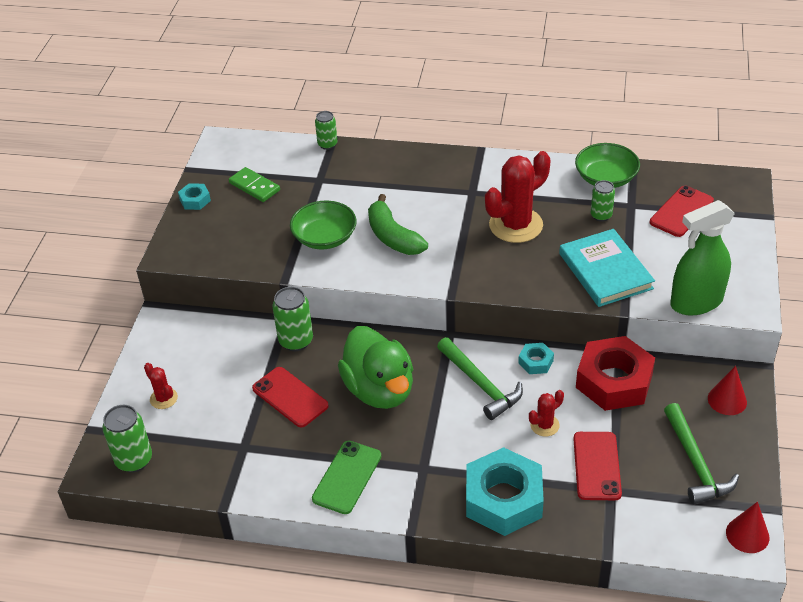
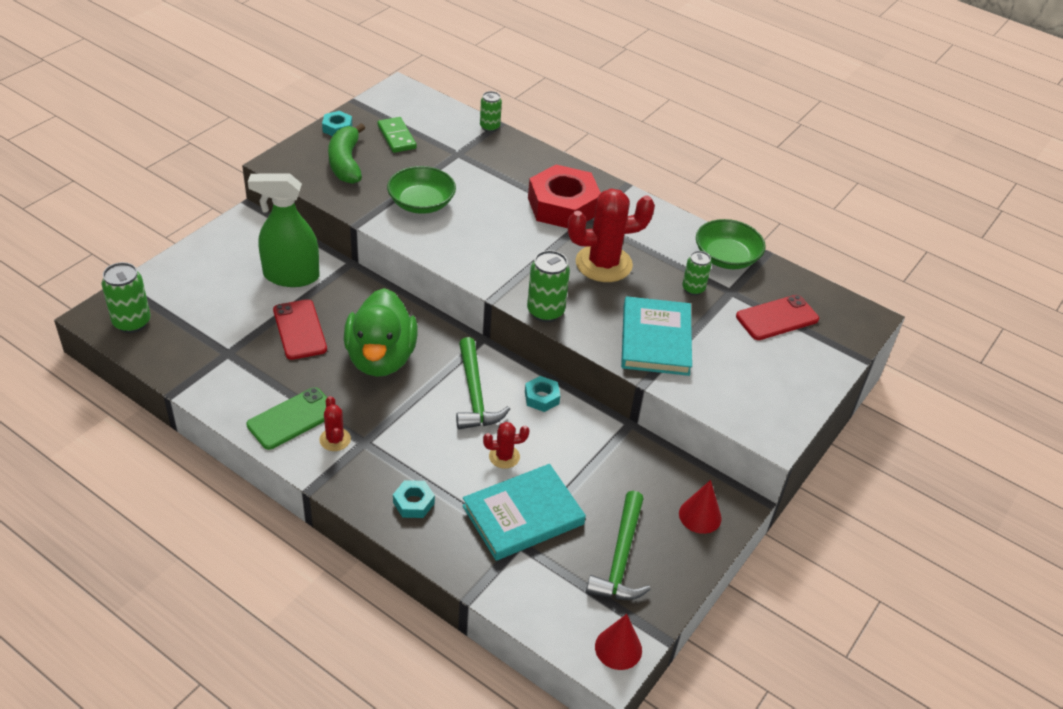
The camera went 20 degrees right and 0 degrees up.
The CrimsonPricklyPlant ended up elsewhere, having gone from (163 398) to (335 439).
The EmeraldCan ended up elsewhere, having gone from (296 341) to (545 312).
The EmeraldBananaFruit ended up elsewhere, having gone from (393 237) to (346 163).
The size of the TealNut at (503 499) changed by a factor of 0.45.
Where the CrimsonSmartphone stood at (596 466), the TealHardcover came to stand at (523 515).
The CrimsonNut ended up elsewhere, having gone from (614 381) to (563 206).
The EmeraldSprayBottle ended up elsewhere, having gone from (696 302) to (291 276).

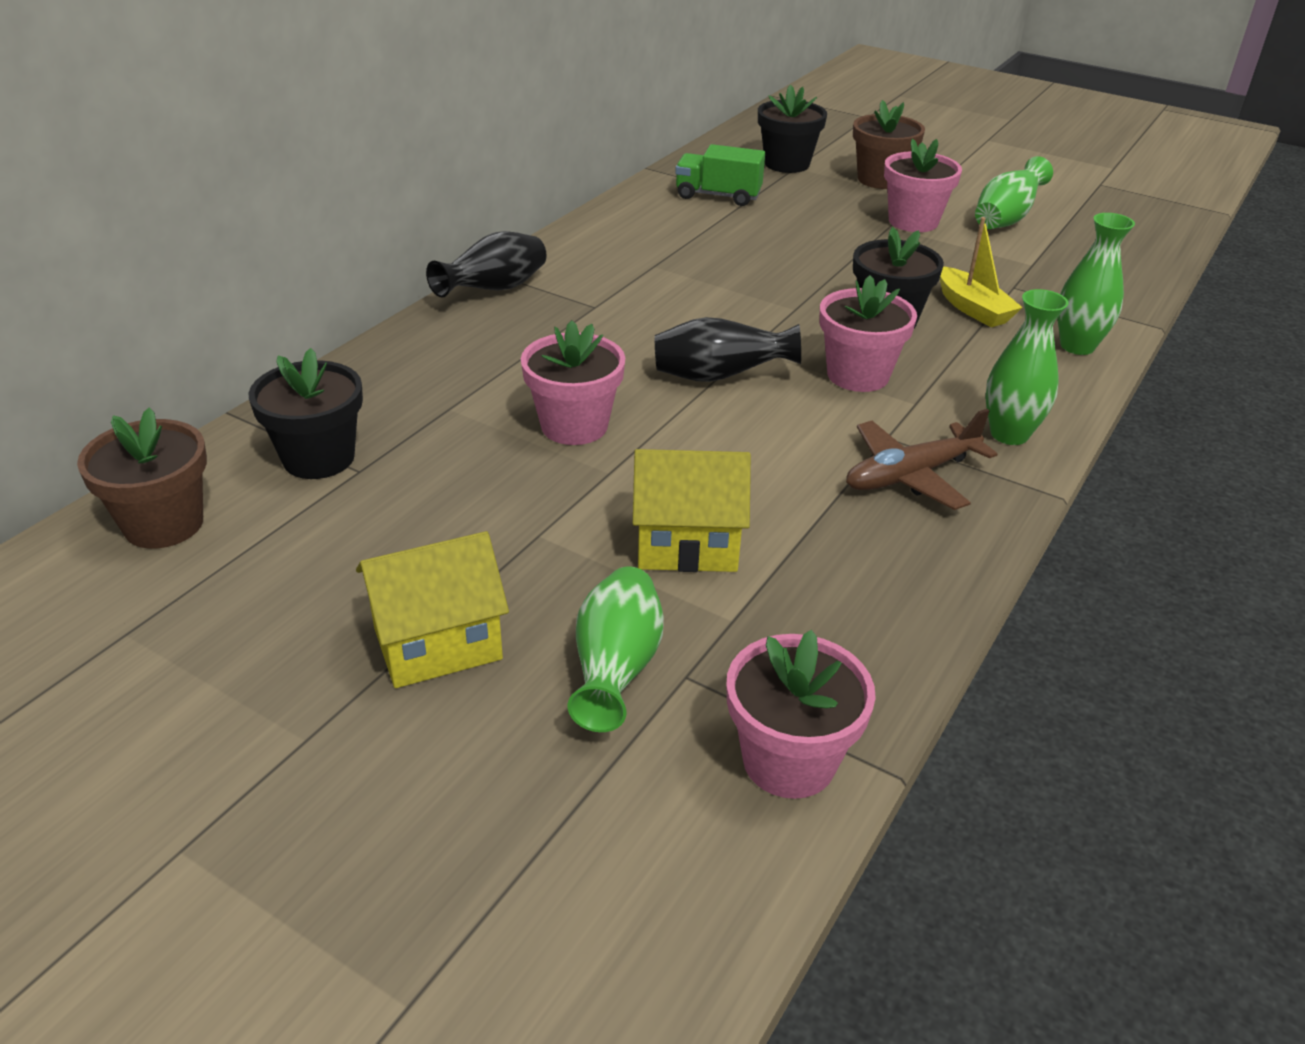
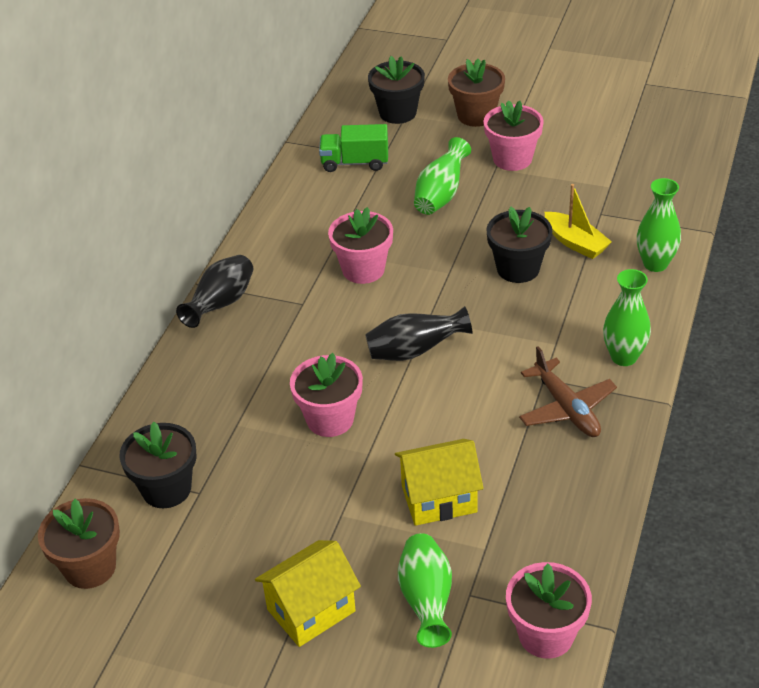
The camera went 10 degrees left and 5 degrees up.
The RosePinkPlantPot ended up elsewhere, having gone from (858 375) to (363 269).
The DarkBrownPlane at (910 476) ended up facing another way, 75 degrees counterclockwise from before.
The EmeraldFlowerVase ended up elsewhere, having gone from (1006 219) to (441 195).

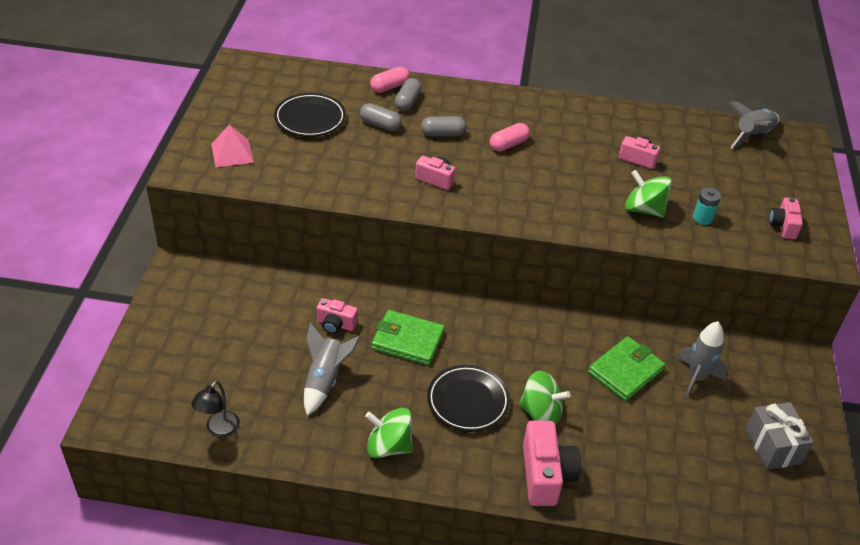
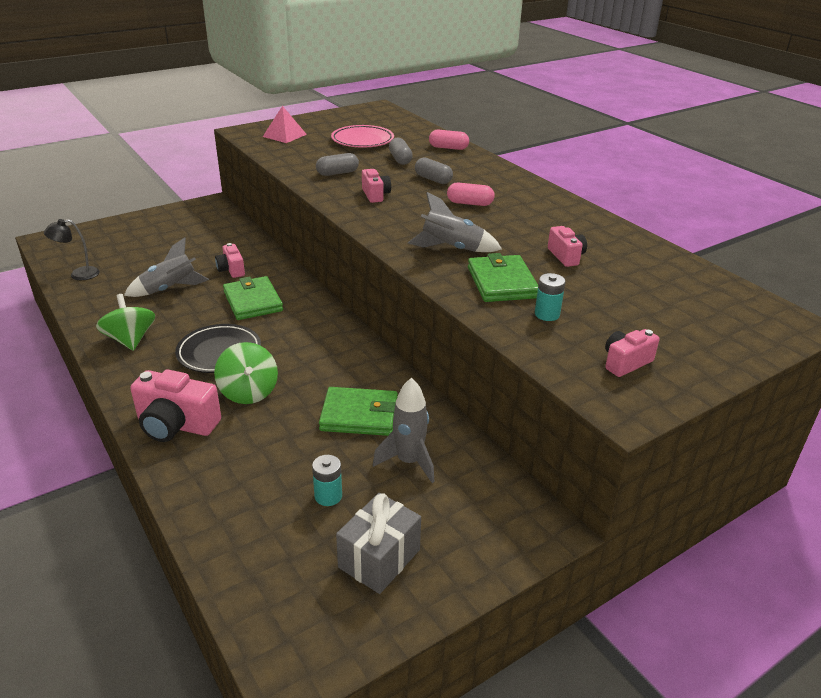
The camera went 50 degrees right and 10 degrees down.
What was the JetBlackPlate at (310 119) turned into the RosePinkPlate at (362 140).
The GreyPillShape ended up elsewhere, having gone from (407 102) to (337 173).
The RosePinkPhotoCamera at (545 475) ended up facing another way, 60 degrees clockwise from before.
Where the EmeraldSpinningTop stood at (644 209), the EmeraldBillfold came to stand at (502 282).
The GreyRocket ended up elsewhere, having gone from (752 135) to (451 248).
The second view gained the TealPowerCell at (328 496).

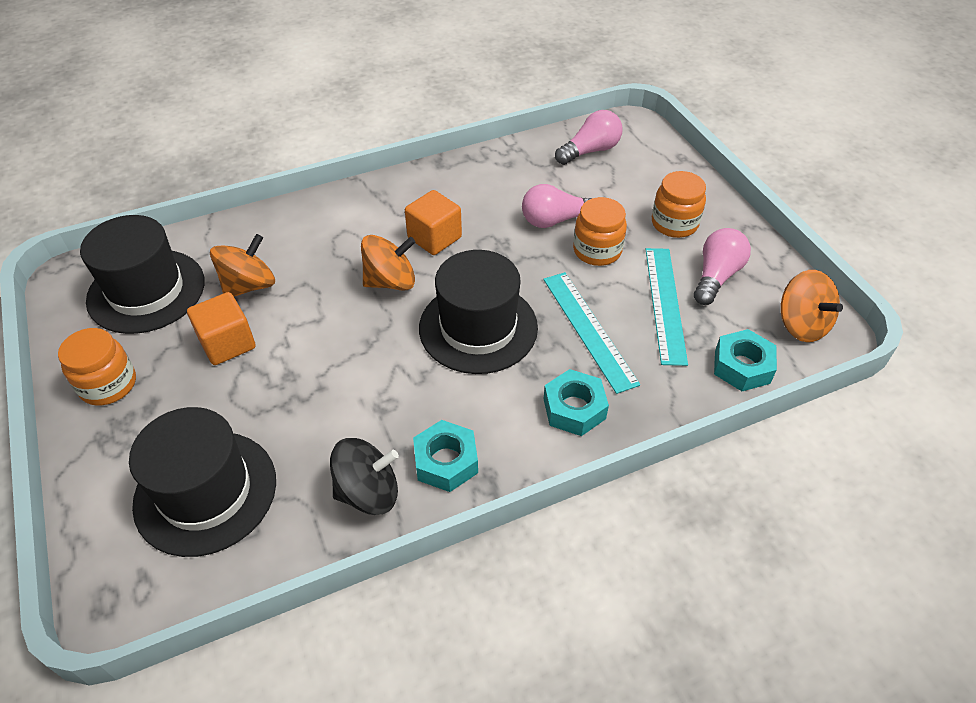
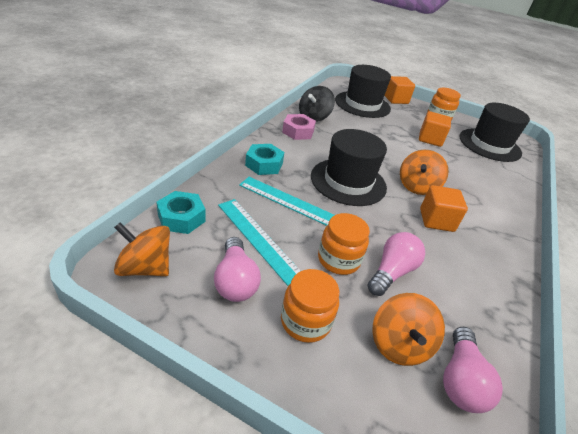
The camera went 135 degrees right and 10 degrees down.
The OrangeSpinningTop ended up elsewhere, having gone from (249 285) to (399 344).
What was the TealNut at (446 461) turned into the RosePinkNut at (298 131).
The second view gained the OrangeCube at (396 99).

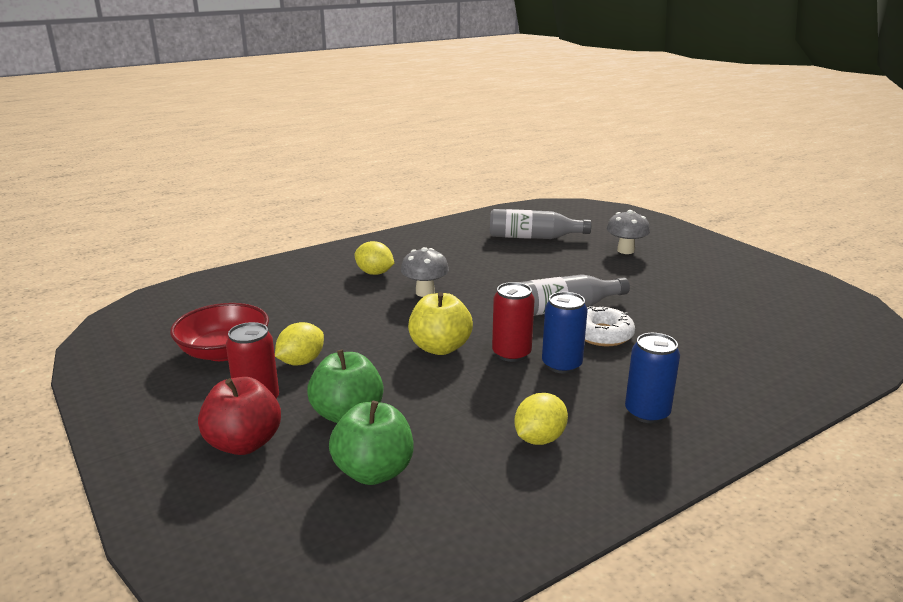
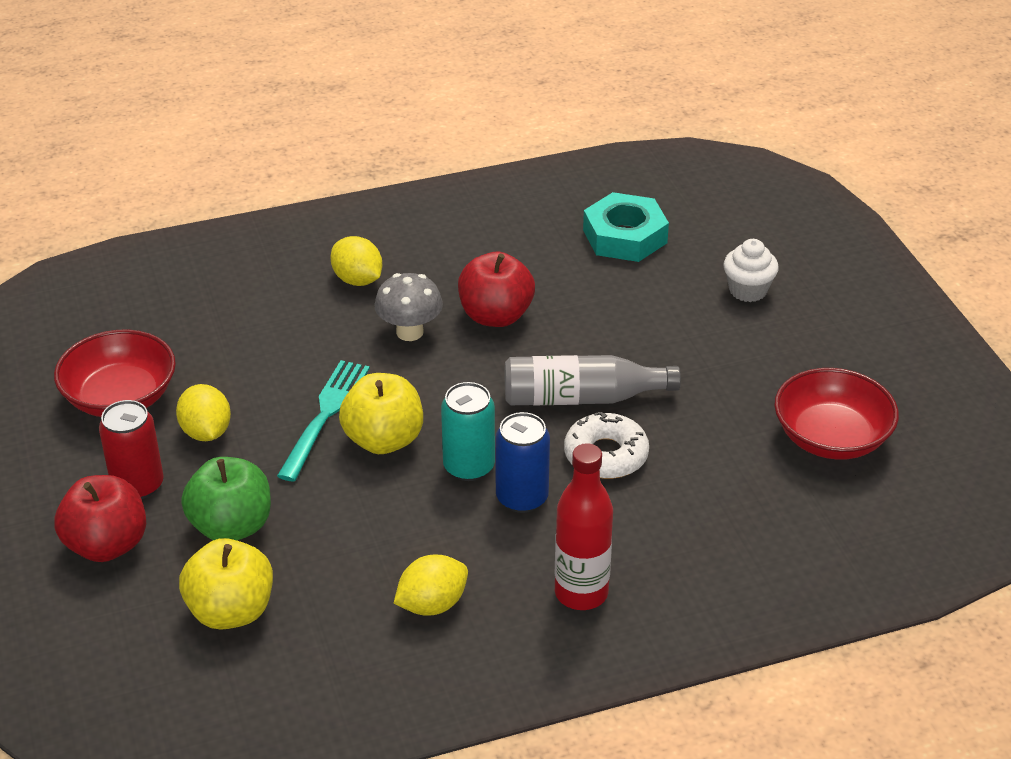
The camera went 15 degrees right and 15 degrees up.
The BrightYellowToyLemon at (301 362) ended up facing another way, 75 degrees counterclockwise from before.
What was the EmeraldToyApple at (374 472) turned into the BrightYellowToyApple at (231 611).
Where the GreyBottle stood at (533 237), the TealNut came to stand at (625 236).
What was the CrimsonCan at (511 353) turned into the TealCan at (469 466).
Where the GreyToadstool stood at (625 250), the WhiteCupcake came to stand at (748 290).
Where the RoyalBlueCan stood at (647 413), the CrimsonBottle came to stand at (581 593).
The second view gained the TealFork at (325 416).
The second view gained the CrimsonToyApple at (495 316).
The second view gained the CrimsonDeepDish at (831 438).

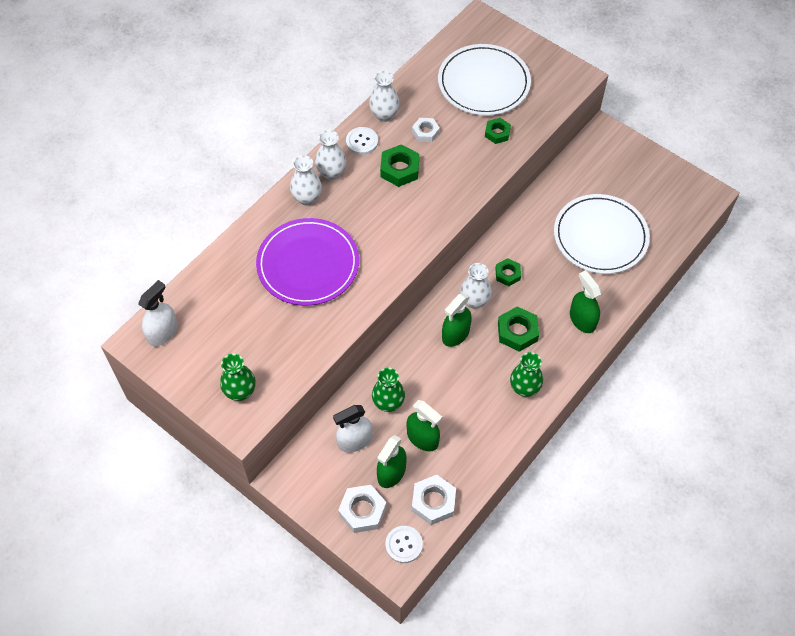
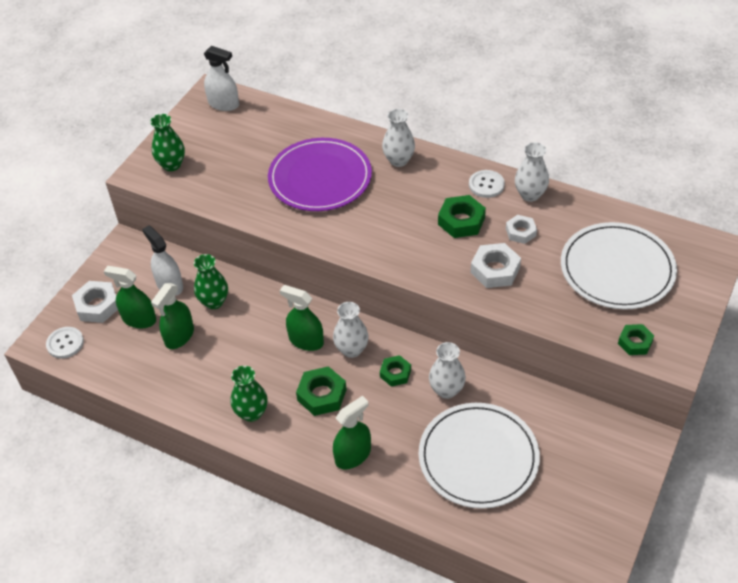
The camera went 80 degrees right and 10 degrees down.
The WhiteFlowerVase ended up elsewhere, having gone from (331 173) to (446 390).
The WhiteNut ended up elsewhere, having gone from (433 502) to (495 270).
The EmeraldNut ended up elsewhere, having gone from (497 133) to (635 342).

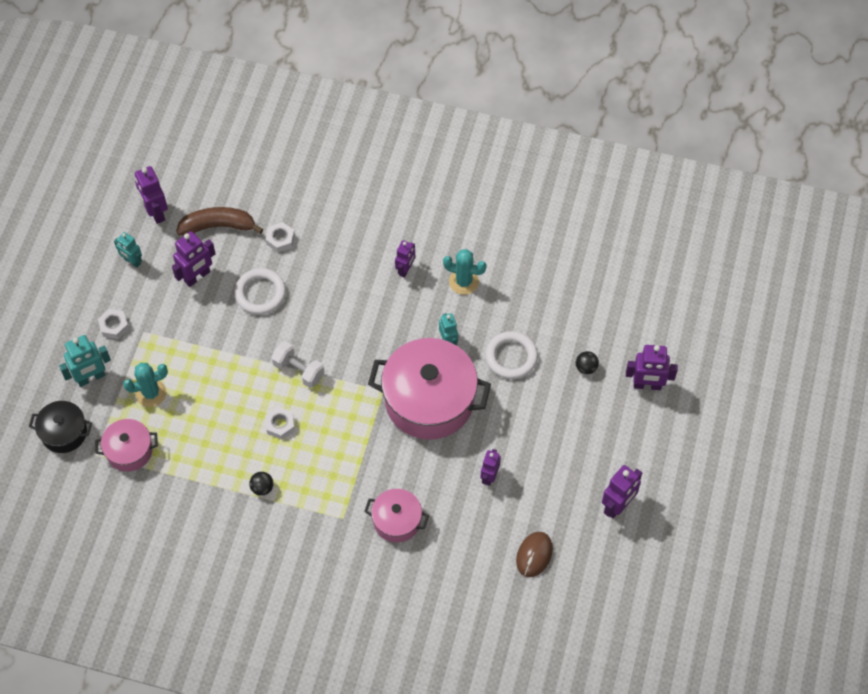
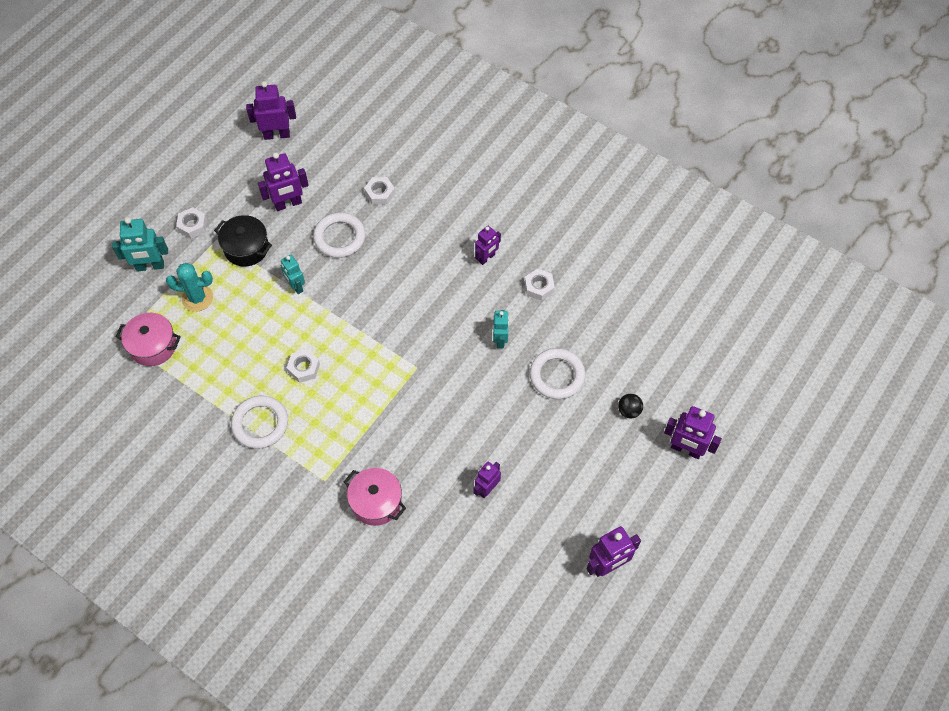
The camera went 20 degrees right and 0 degrees up.
The JetBlackCookingPot ended up elsewhere, having gone from (64 432) to (246 248).
The TealRobotFigure ended up elsewhere, having gone from (132 261) to (296 286).
The PurpleRobotFigure at (156 212) ended up facing another way, 90 degrees clockwise from before.
The second view lost the DarkBrownBananaFruit at (218 226).
Where the JetBlackBall stood at (262 488), the WhiteTorus came to stand at (260 424).
The second view lost the WhiteHandWeight at (299 370).
The second view lost the RosePinkCookingPot at (429 400).
Where the TealPricklyPlant stood at (464 282), the WhiteNut came to stand at (539 287).
The second view lost the DarkBrownPcMouse at (534 555).

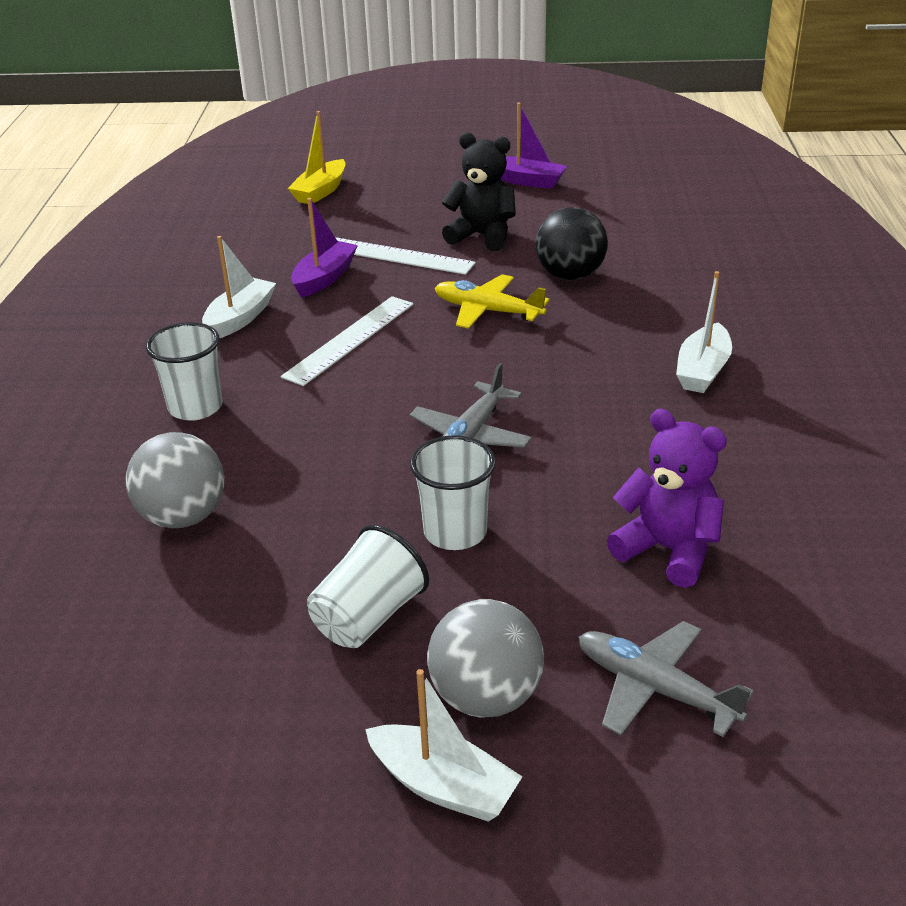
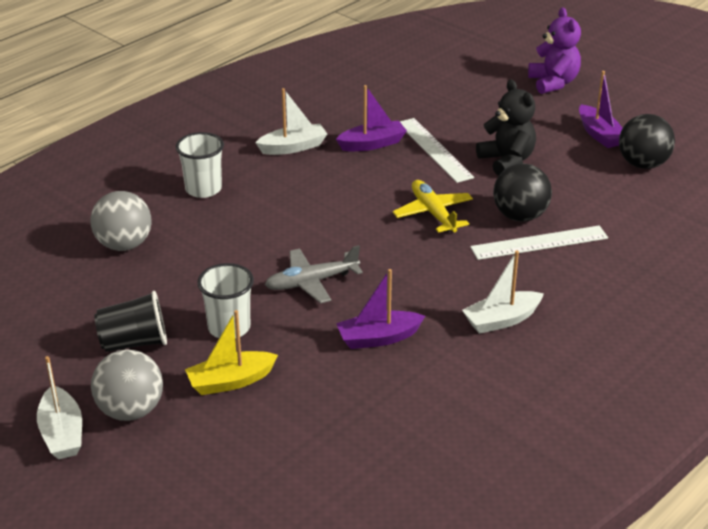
The camera went 40 degrees right and 0 degrees up.
The WhiteRuler ended up elsewhere, having gone from (350 339) to (539 243).
The BrightYellowToyBoat ended up elsewhere, having gone from (320 191) to (230 381).
What was the WhiteBeaker at (368 617) turned into the JetBlackBeaker at (134 342).
The second view lost the GreyPlane at (656 689).
The PurpleTeddyBear ended up elsewhere, having gone from (668 550) to (553 83).
The second view gained the PurpleToyBoat at (378 338).
The second view gained the JetBlackBall at (642 164).

